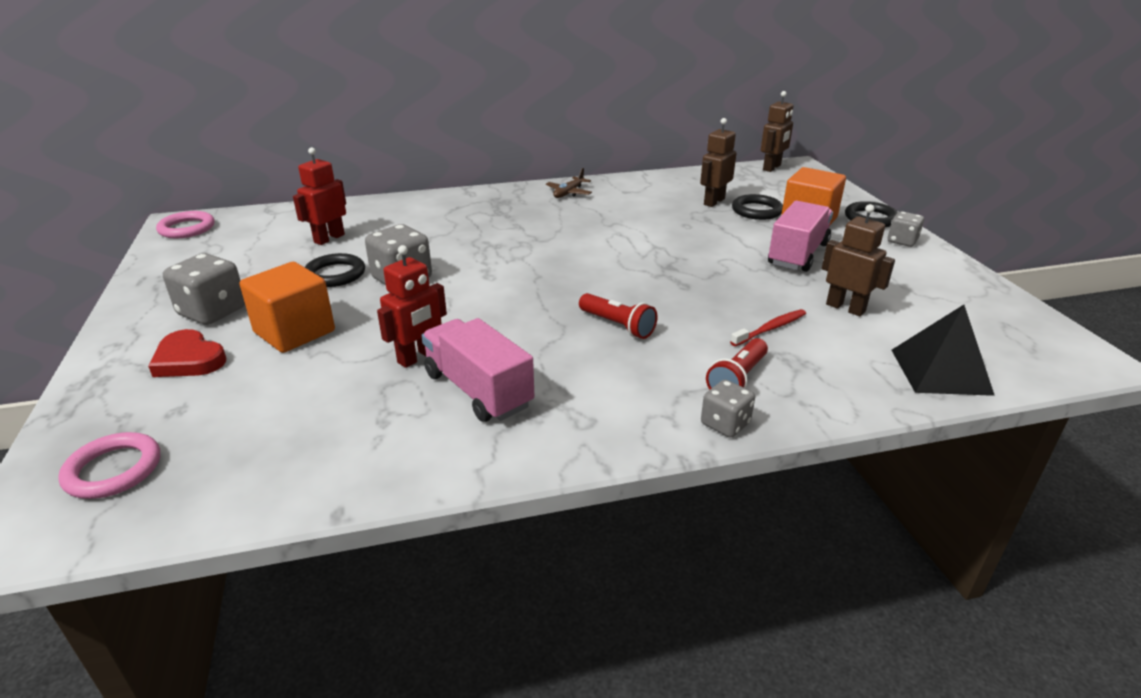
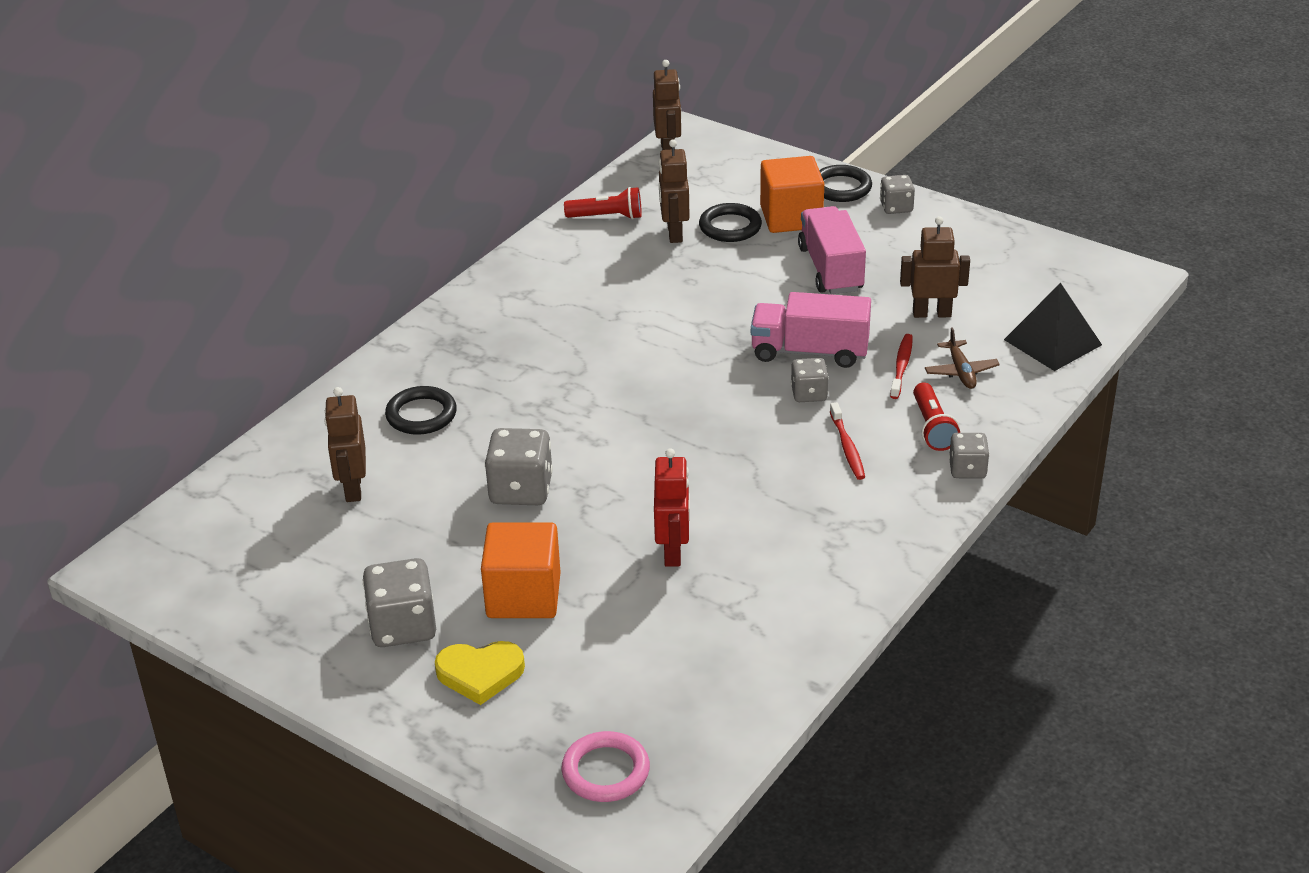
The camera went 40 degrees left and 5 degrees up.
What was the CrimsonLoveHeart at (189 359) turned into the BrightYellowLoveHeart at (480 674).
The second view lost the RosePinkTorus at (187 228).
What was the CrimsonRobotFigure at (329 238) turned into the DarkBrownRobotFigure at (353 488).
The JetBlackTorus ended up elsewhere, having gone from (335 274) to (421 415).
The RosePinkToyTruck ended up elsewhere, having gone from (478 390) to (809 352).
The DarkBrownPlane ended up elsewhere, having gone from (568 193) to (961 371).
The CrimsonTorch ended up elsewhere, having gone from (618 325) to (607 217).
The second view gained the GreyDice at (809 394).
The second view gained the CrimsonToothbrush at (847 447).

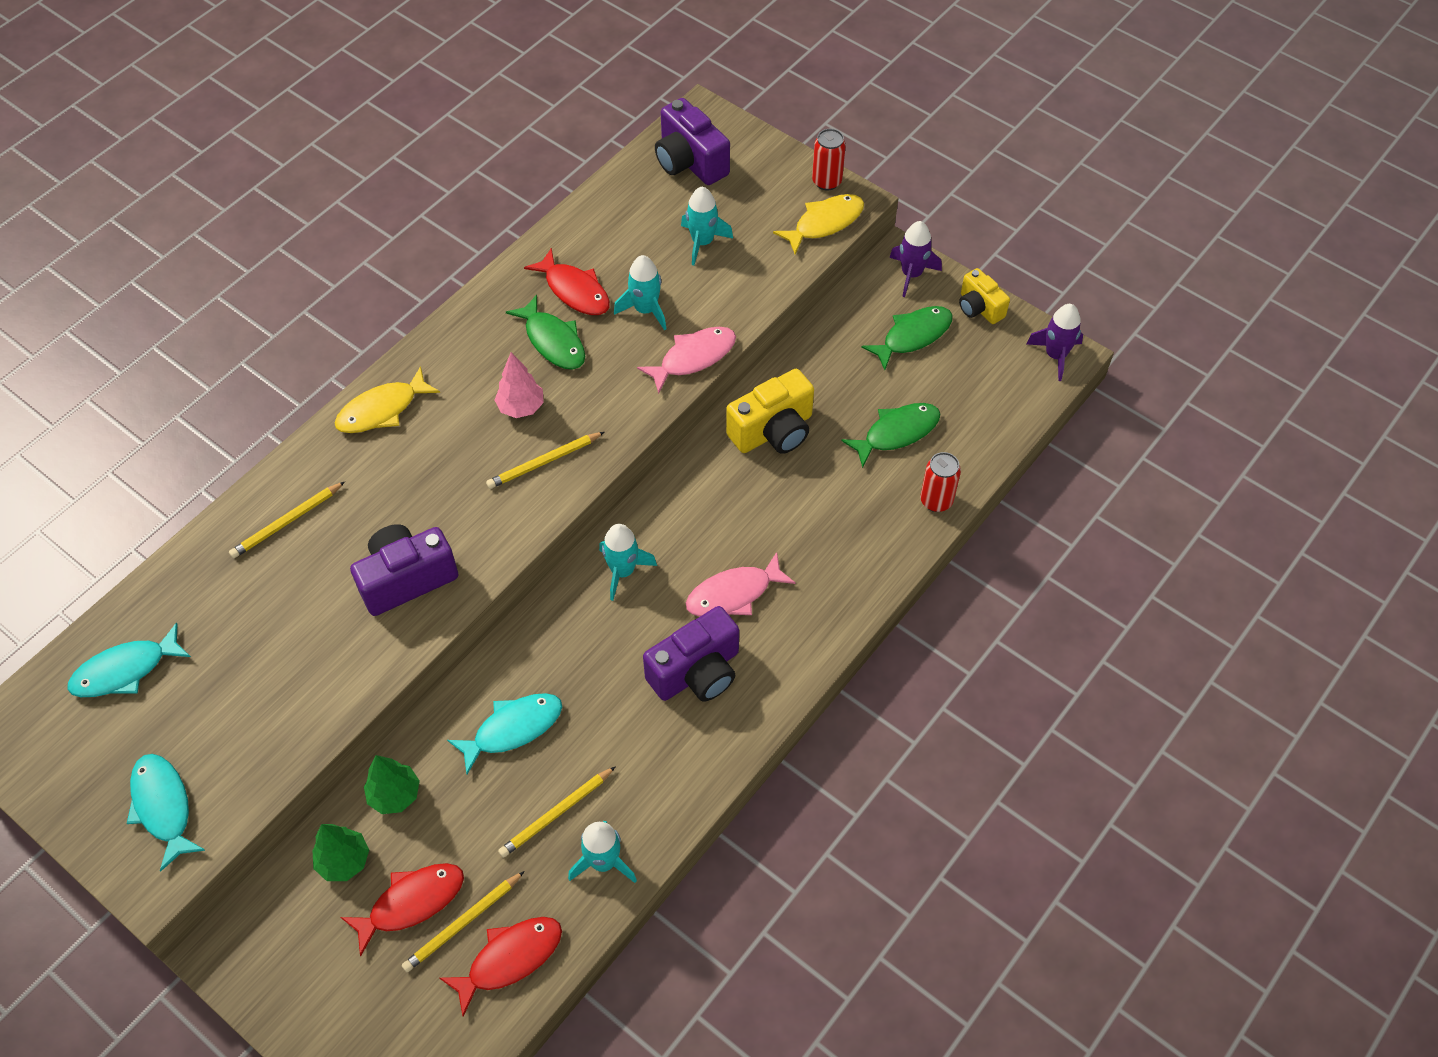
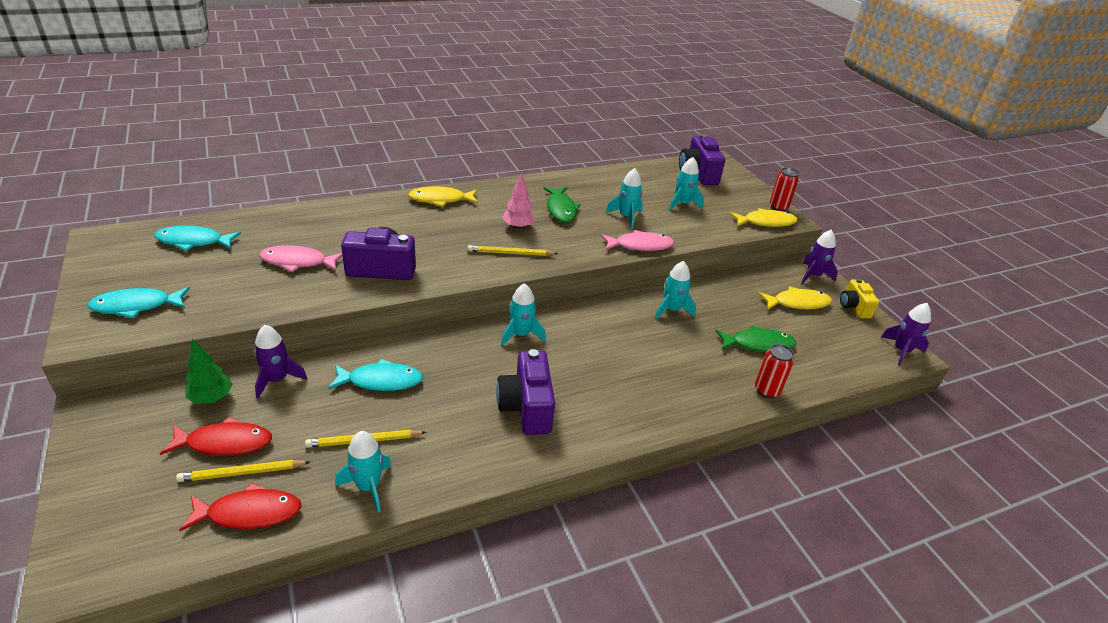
The camera went 25 degrees right and 20 degrees down.
The TealToyFish at (163 807) ended up facing another way, 105 degrees counterclockwise from before.
The second view lost the BrightYellowLeadPencil at (287 522).
Where the EmeraldFirTree stood at (395 795), the PurpleRocket came to stand at (277 379).
The second view lost the CrimsonToyFish at (574 290).
The PurplePhotoCamera at (697 672) ended up facing another way, 90 degrees clockwise from before.
The RosePinkToyFish ended up elsewhere, having gone from (734 594) to (298 262).
Where the BrightYellowPhotoCamera stood at (773 431), the TealRocket came to stand at (671 310).
What was the EmeraldToyFish at (913 336) turned into the BrightYellowToyFish at (797 303).

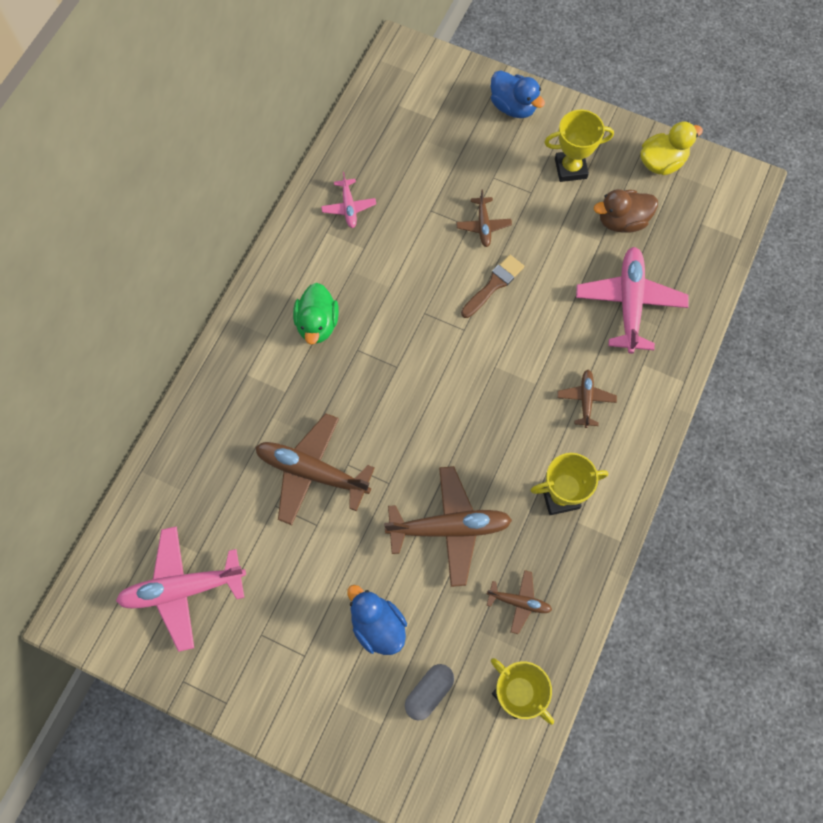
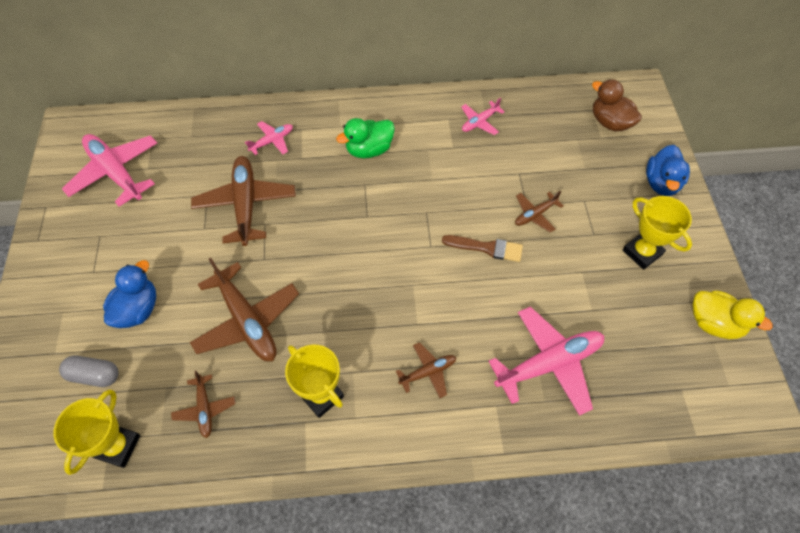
The camera went 60 degrees right and 10 degrees down.
The DarkBrownToyDuck ended up elsewhere, having gone from (622 221) to (610 122).
The second view gained the RosePinkPlane at (272 141).

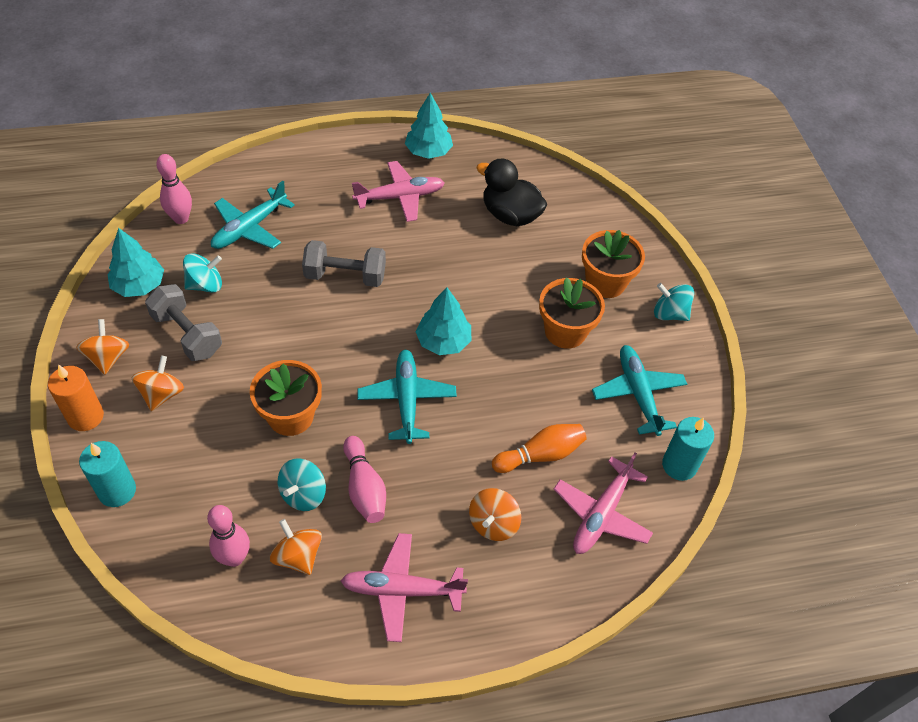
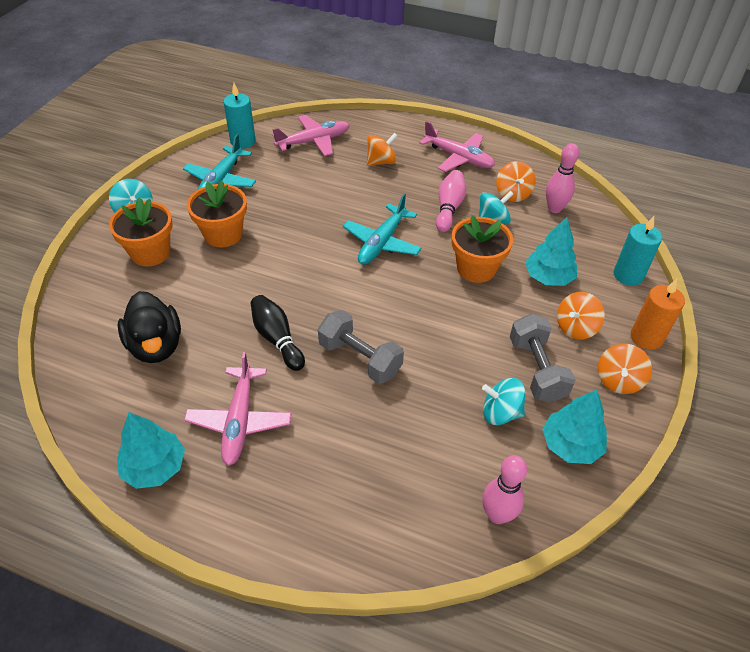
The camera went 145 degrees left and 5 degrees down.
The second view lost the TealPlane at (250 228).
The RosePinkPlane at (399 197) ended up facing another way, 105 degrees counterclockwise from before.
The TealFirTree ended up elsewhere, having gone from (443 341) to (548 277).
The second view lost the OrangeTenpin at (540 455).
The second view gained the JetBlackTenpin at (277 339).

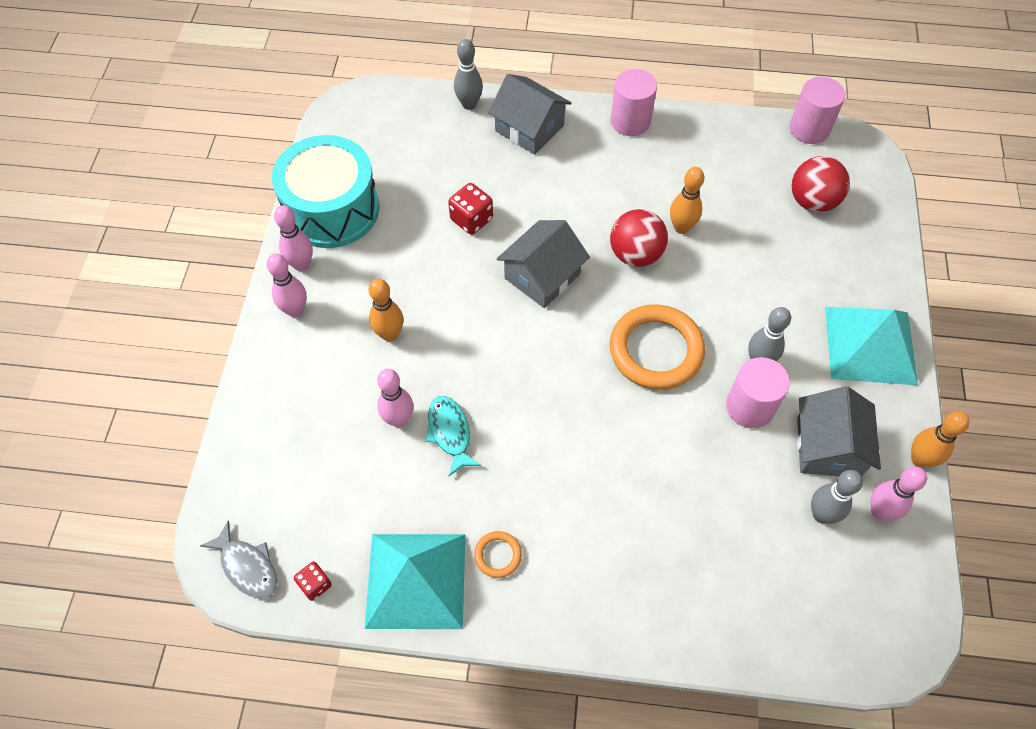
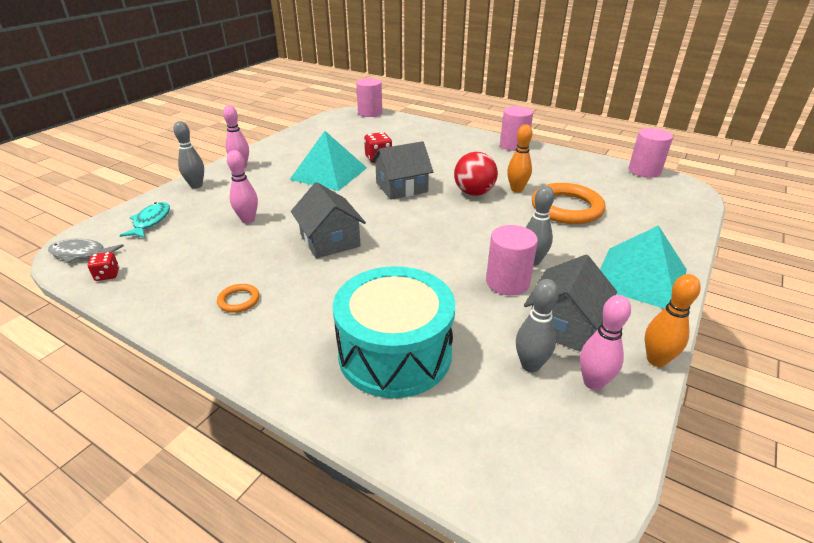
The camera went 25 degrees right and 25 degrees down.
The GreyToyFish at (247 566) ended up facing another way, 120 degrees clockwise from before.
The TealToyDrum ended up elsewhere, having gone from (332 209) to (395 353).
The second view lost the RosePinkTenpin at (301 265).
The TealPyramidShape ended up elsewhere, having gone from (416 580) to (329 173).
The second view lost the OrangeTenpin at (389 334).
The TealToyFish ended up elsewhere, having gone from (450 433) to (151 221).
The GreyTenpin ended up elsewhere, having gone from (469 104) to (196 185).
The GreyCottage ended up elsewhere, having gone from (529 128) to (330 240).
The OrangeTorus ended up elsewhere, having gone from (656 350) to (566 208).
The second view lost the CrimsonBall at (812 201).
The second view gained the RosePinkSolidCylinder at (370 113).

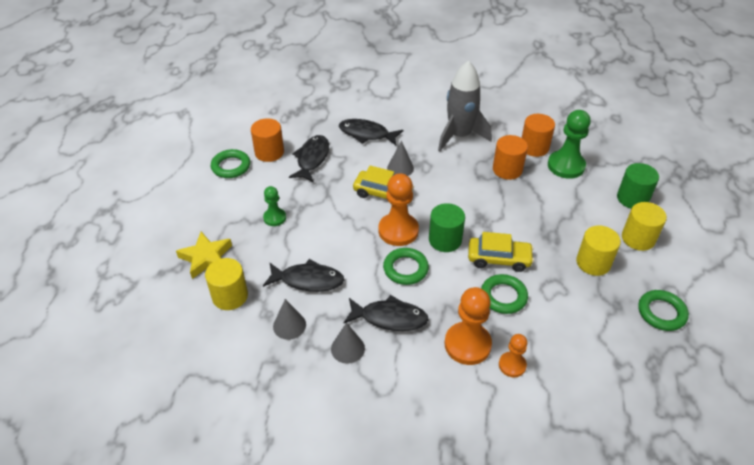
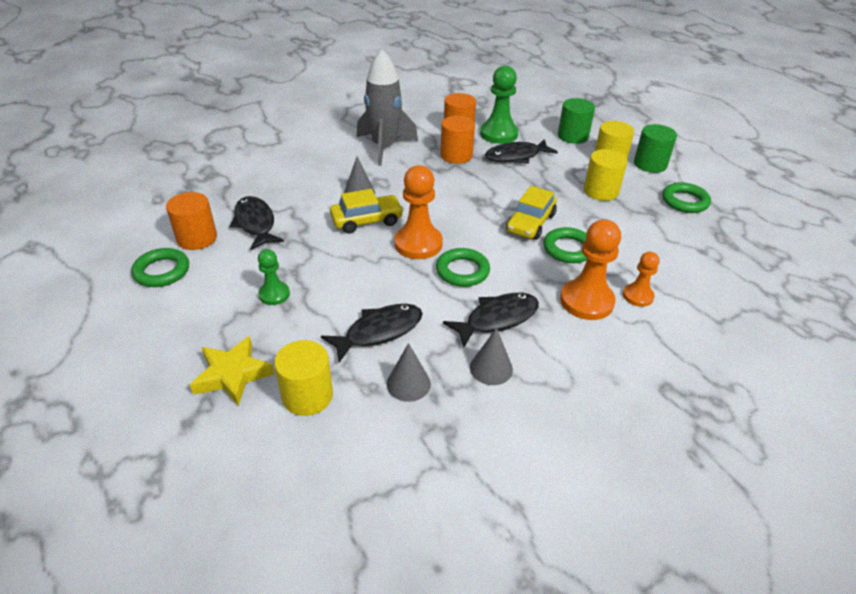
The camera went 40 degrees left and 5 degrees down.
The JetBlackToyFish ended up elsewhere, having gone from (366 134) to (516 156).
The EmeraldSolidCylinder ended up elsewhere, having gone from (445 240) to (650 164).
The BrightYellowCar at (499 259) ended up facing another way, 150 degrees clockwise from before.

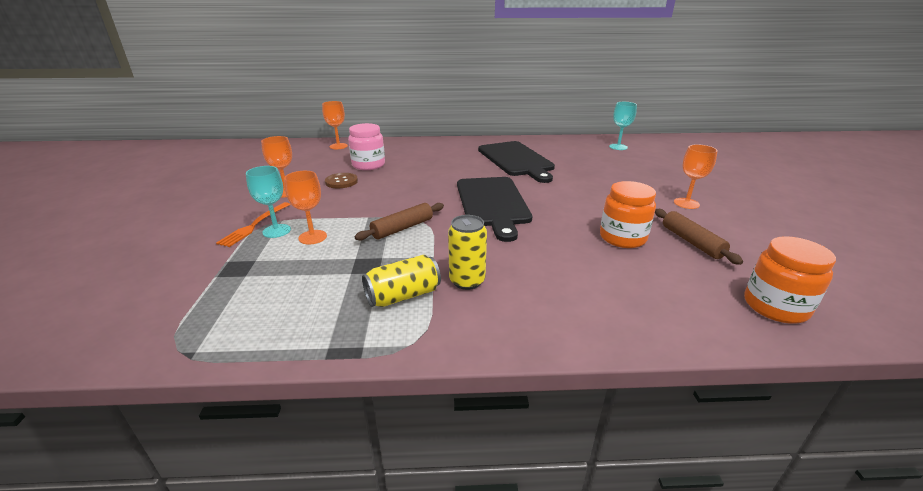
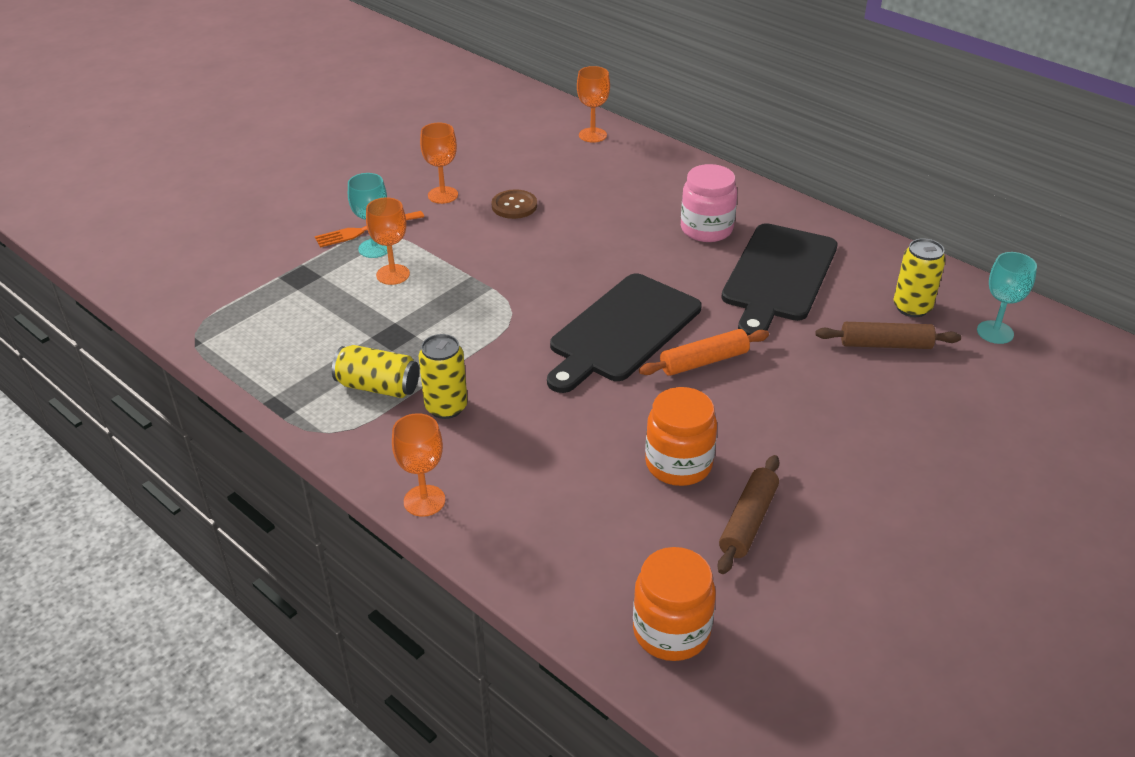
The camera went 45 degrees right and 10 degrees up.
The RosePinkJamJar ended up elsewhere, having gone from (368 165) to (706 229).
The DarkBrownPastryRoller ended up elsewhere, having gone from (402 228) to (885 344).
The OrangeChalice ended up elsewhere, having gone from (686 203) to (424 501).
The second view gained the OrangePastryRoller at (704 361).
The second view gained the BrightYellowCan at (912 307).

